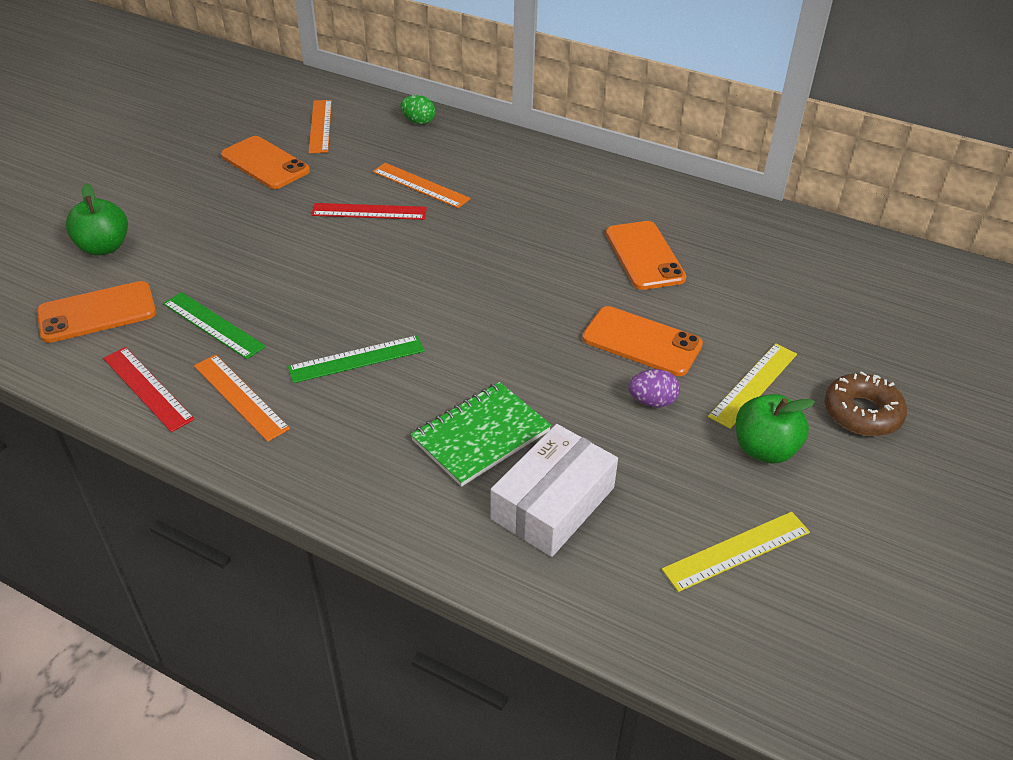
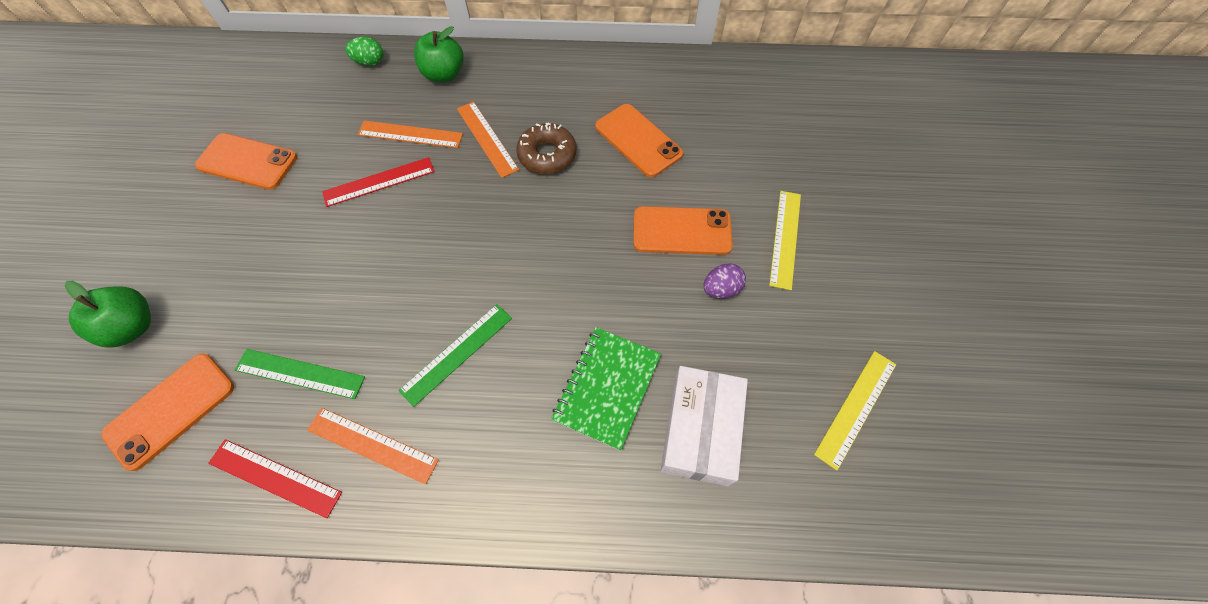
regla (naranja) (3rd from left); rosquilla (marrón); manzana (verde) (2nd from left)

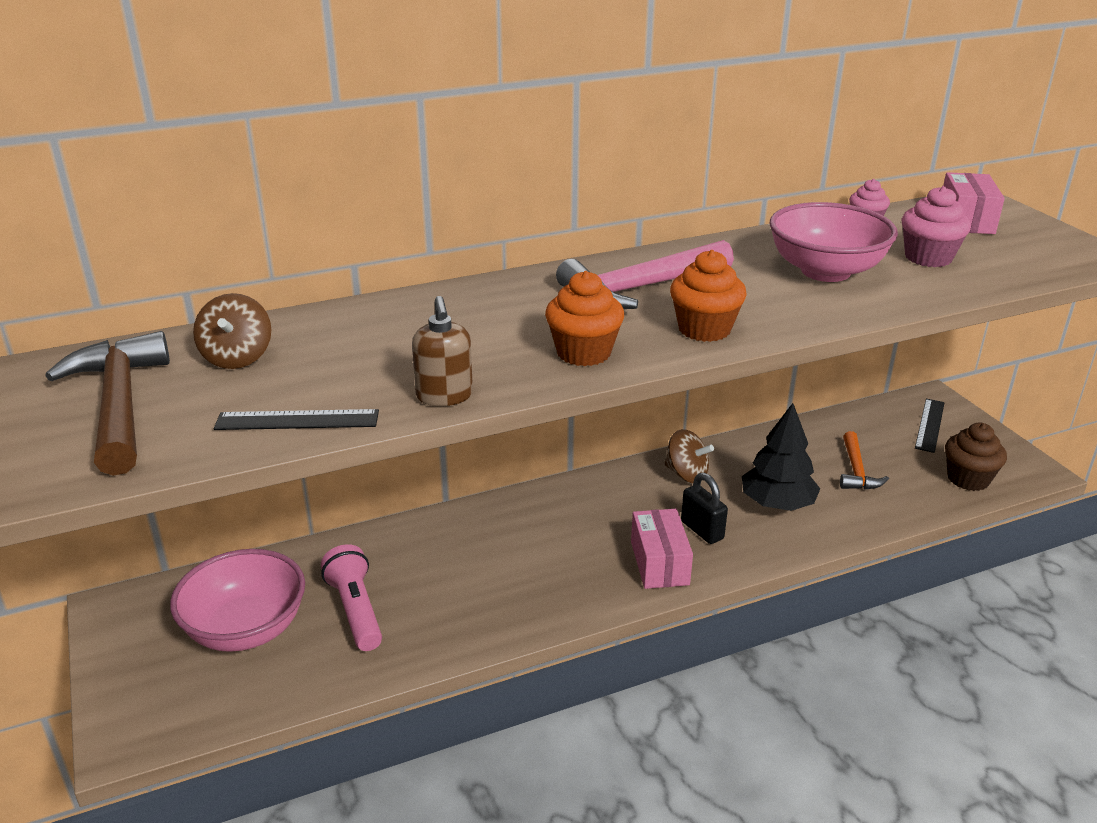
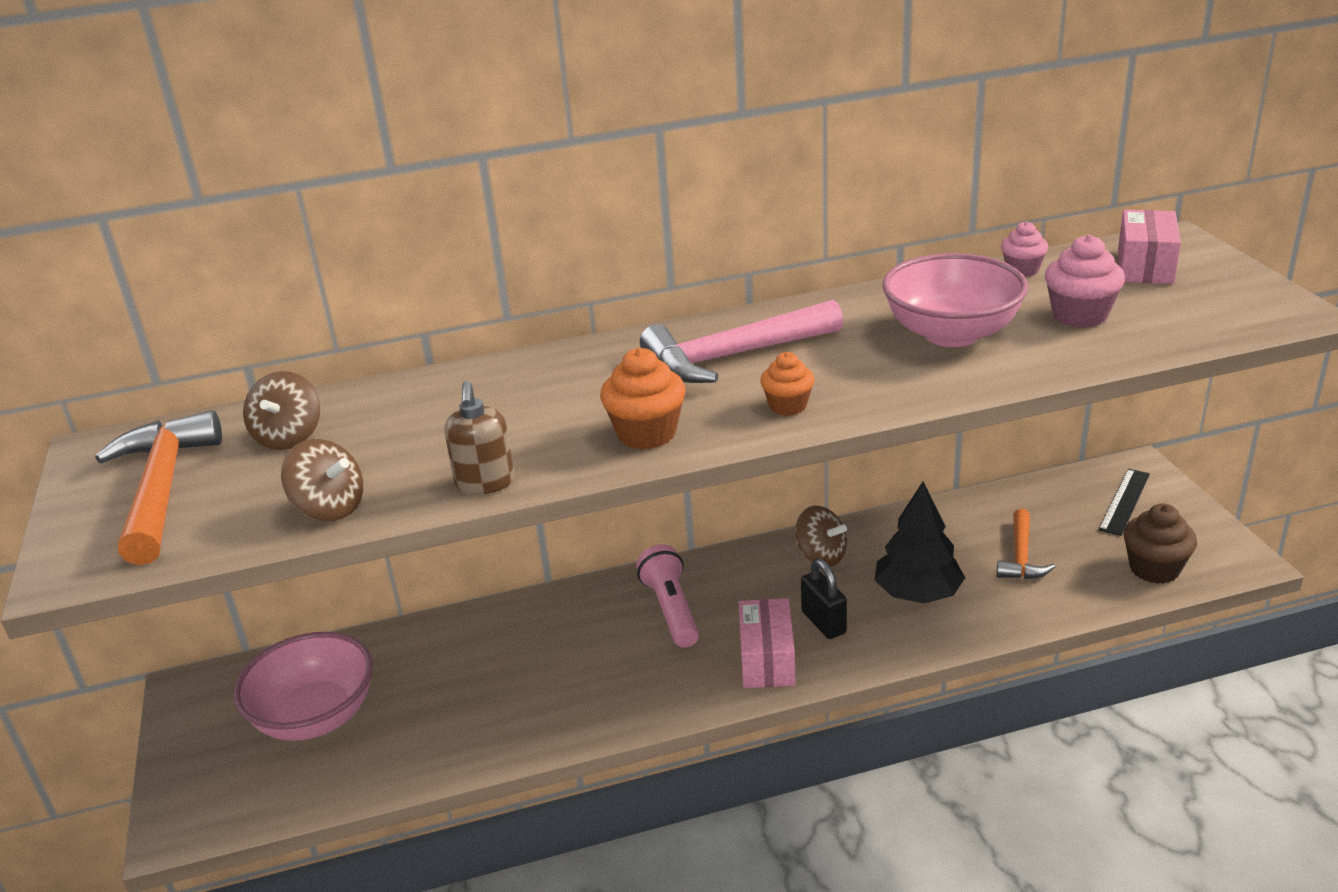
magdalena (naranja) (2nd from left); martillo (naranja) (1st from left); peonza (marrón) (2nd from left); lámpara de mano (rosa)

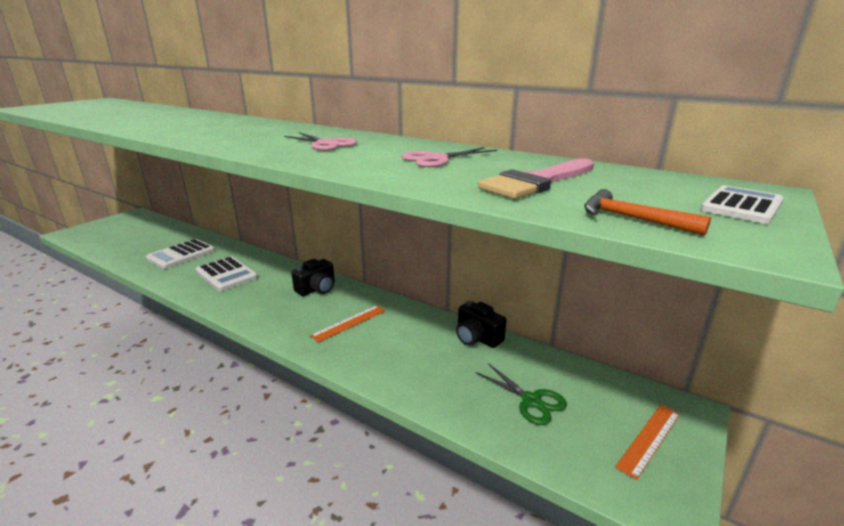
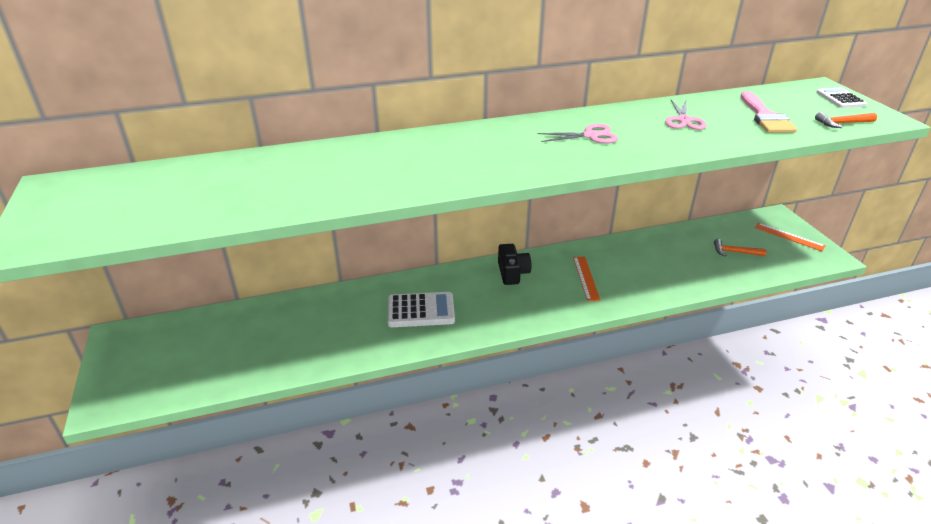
calculadora (blanco) (1st from left in the first image); cámara (negro) (2nd from left in the first image); martillo (naranja) (1st from left); regla (naranja) (2nd from left)

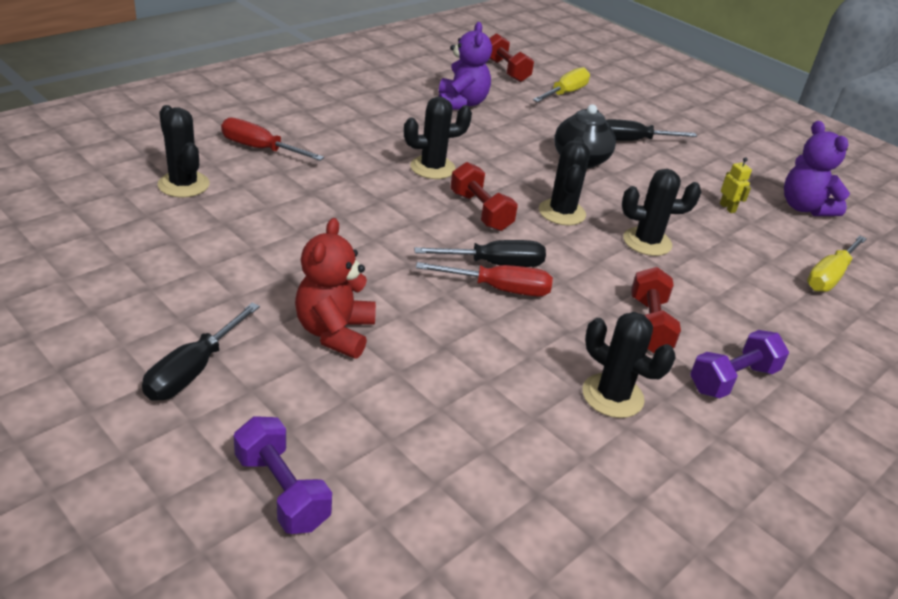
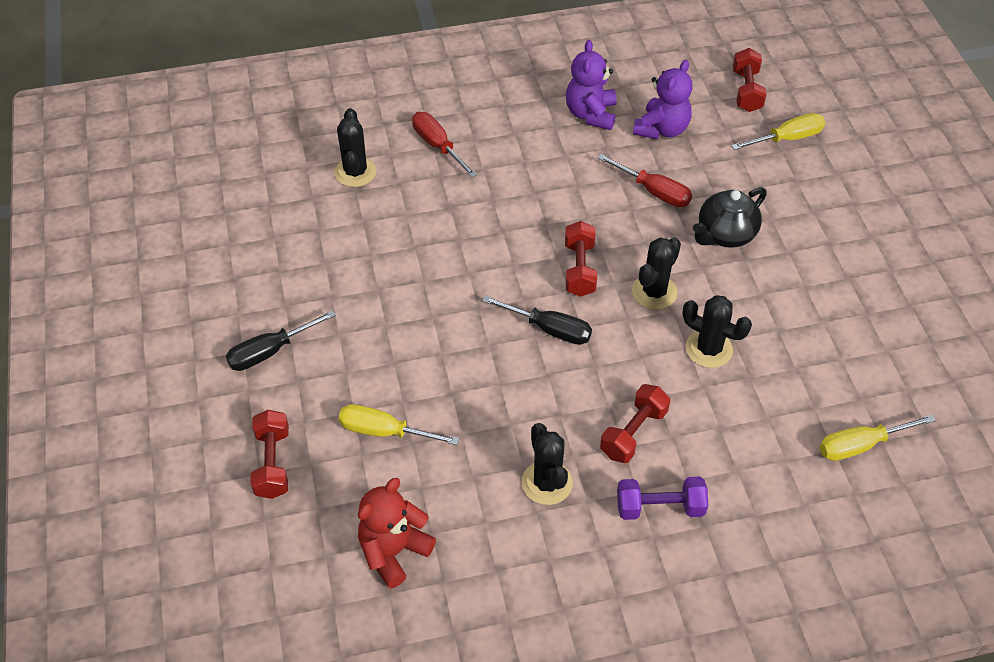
cactus (negro) (2nd from left in the first image); destornillador (negro) (3rd from left in the first image); osito (morado) (1st from left); robot (amarillo); osito (rojo); destornillador (rojo) (2nd from left); mancuerna (rojo) (1st from left); destornillador (amarillo) (1st from left)

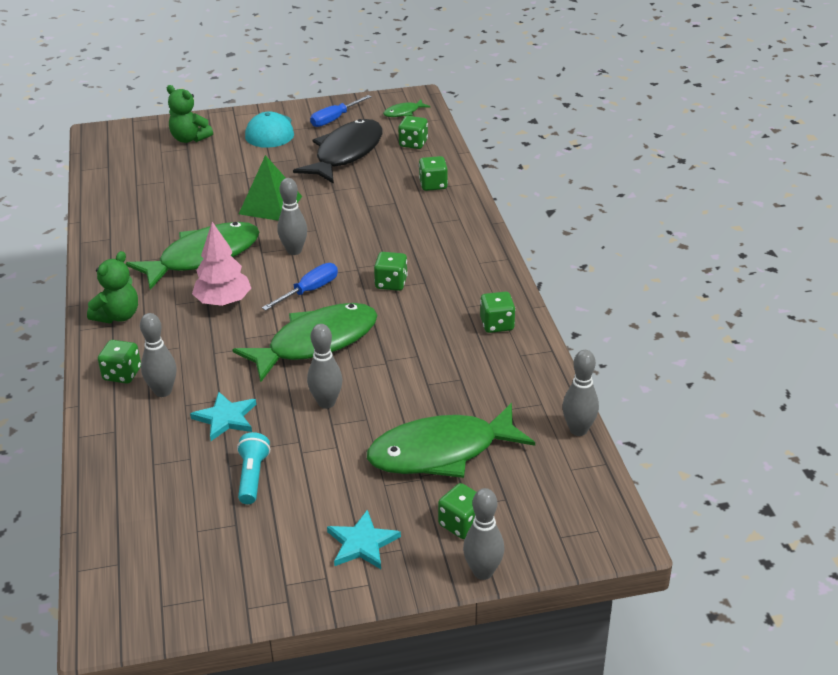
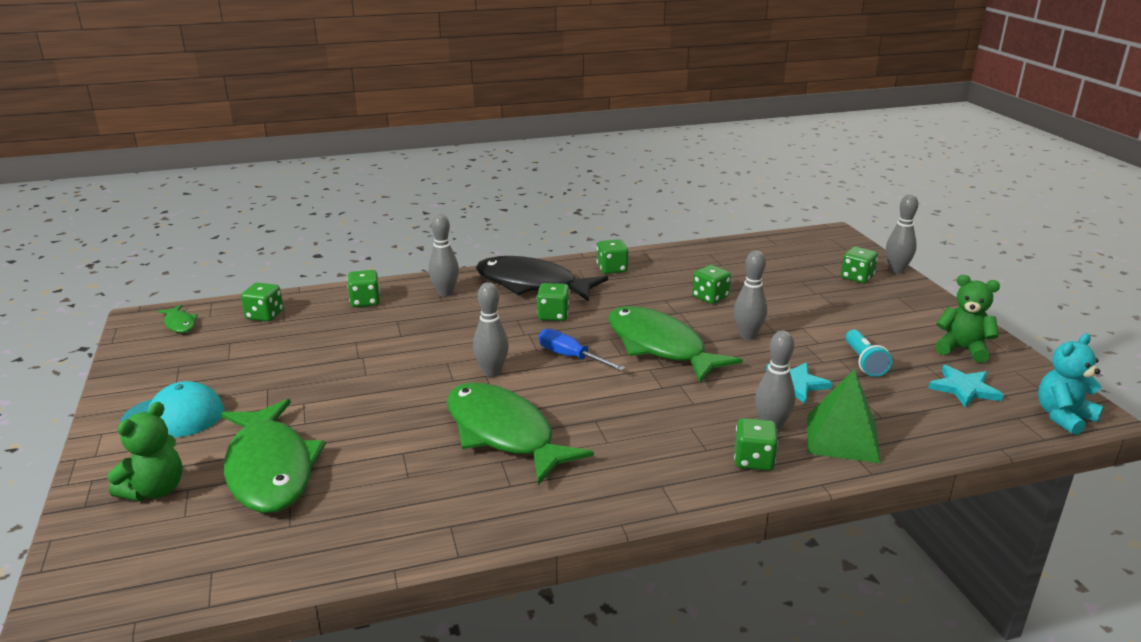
destornillador (azul) (2nd from left in the first image); pez (negro); pirámide (verde); árbol (rosa); osito (verde) (2nd from left); bolo (gris) (1st from left); pez (verde) (2nd from left); lámpara de mano (turquesa); estrella (turquesa) (2nd from left); dado (verde) (5th from left); osito (turquesa)

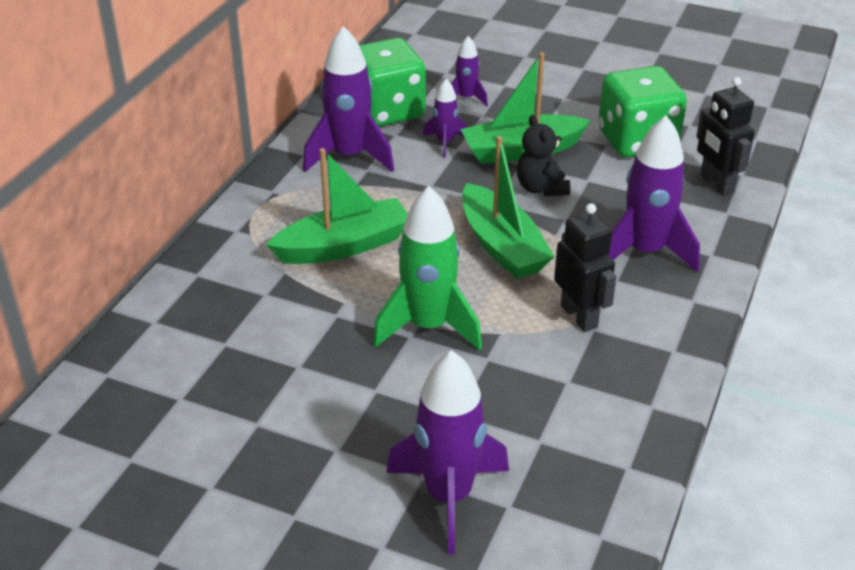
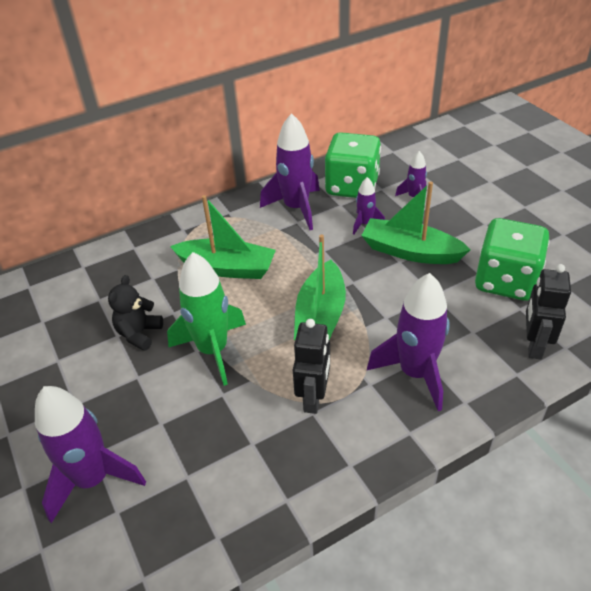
osito (negro)

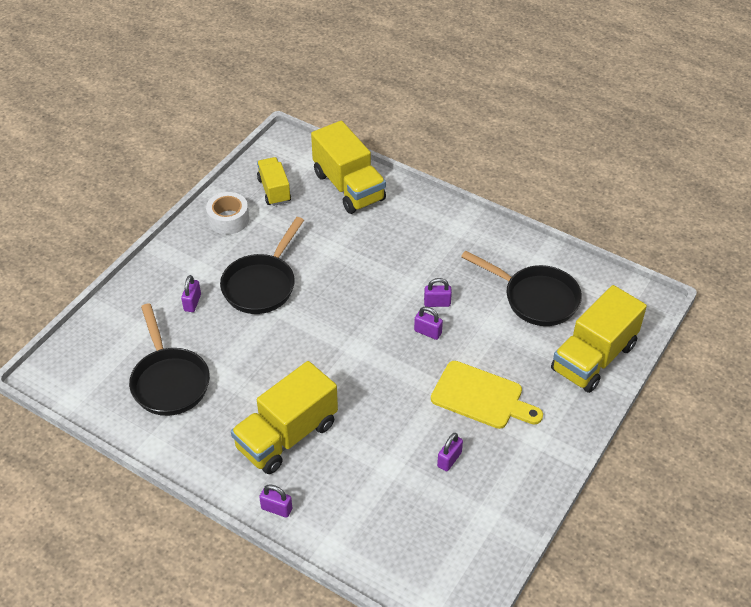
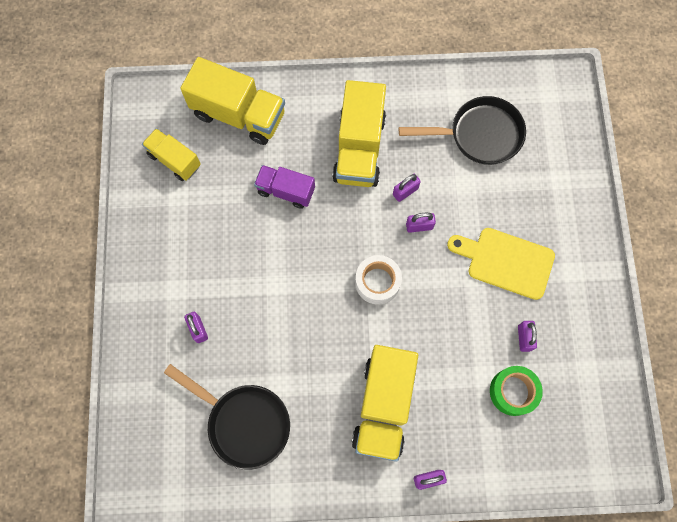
cinta adhesiva (blanco); sartén (negro) (2nd from left in the first image); camión (amarillo) (3rd from left); tabla de cortar (amarillo); camión (morado); cinta adhesiva (verde)

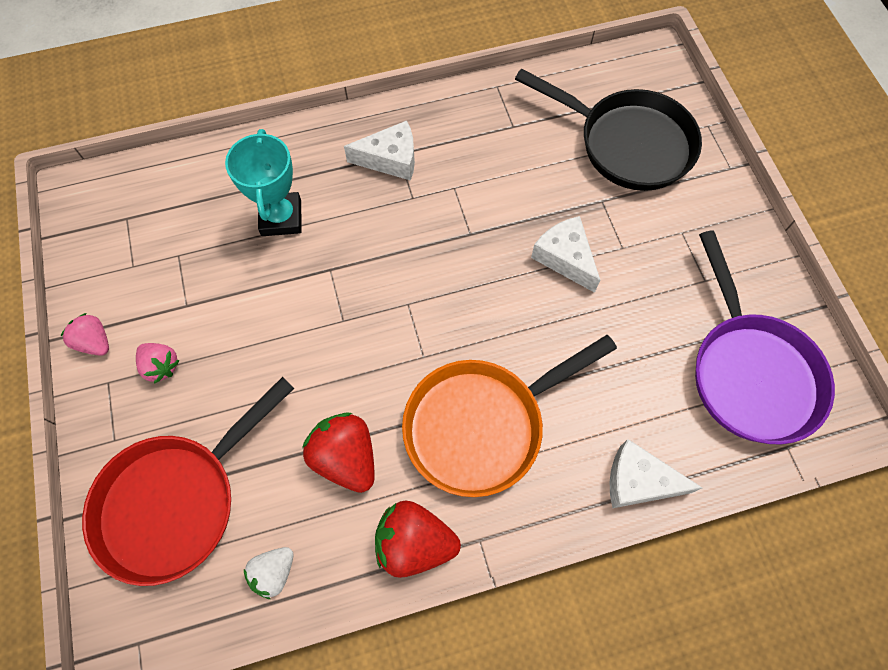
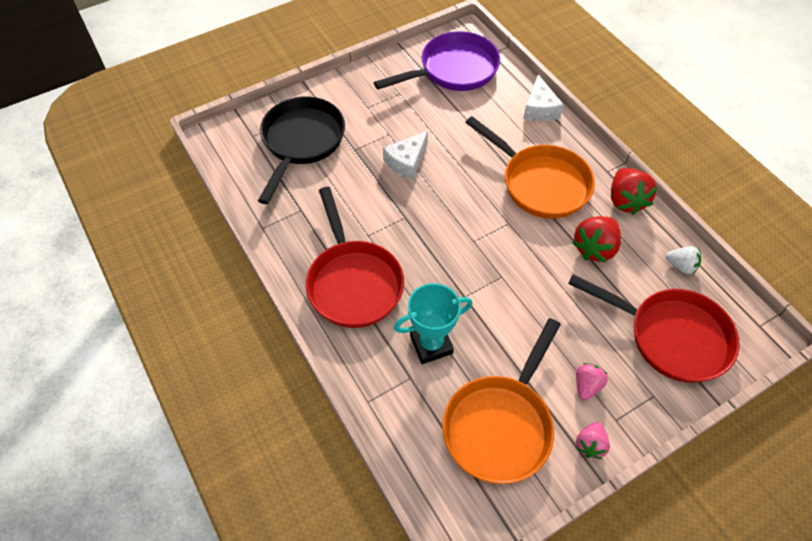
sartén (rojo) (1st from left); sartén (naranja) (1st from left)

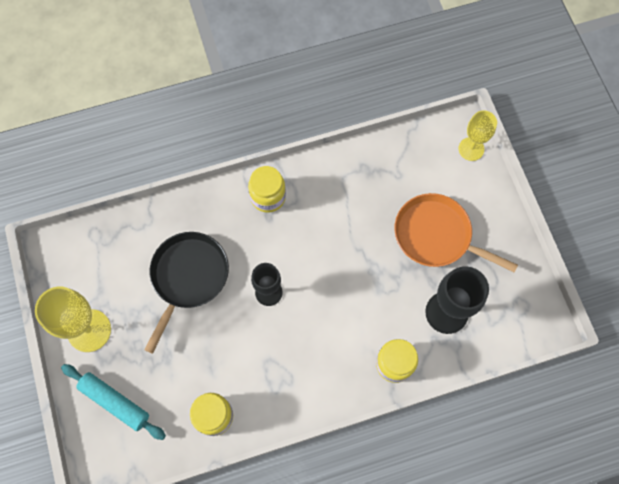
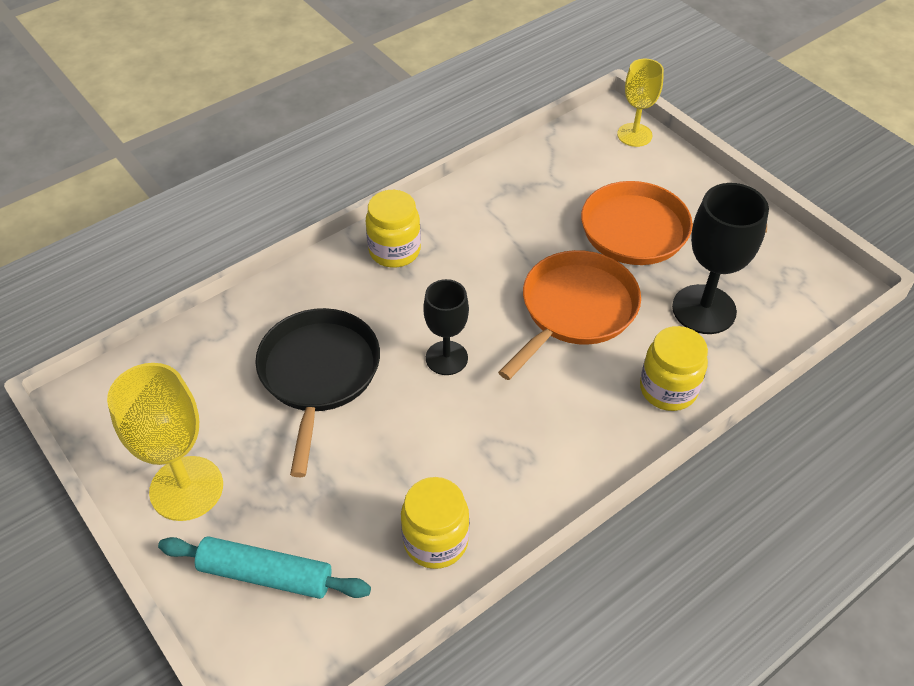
sartén (naranja) (1st from left)

